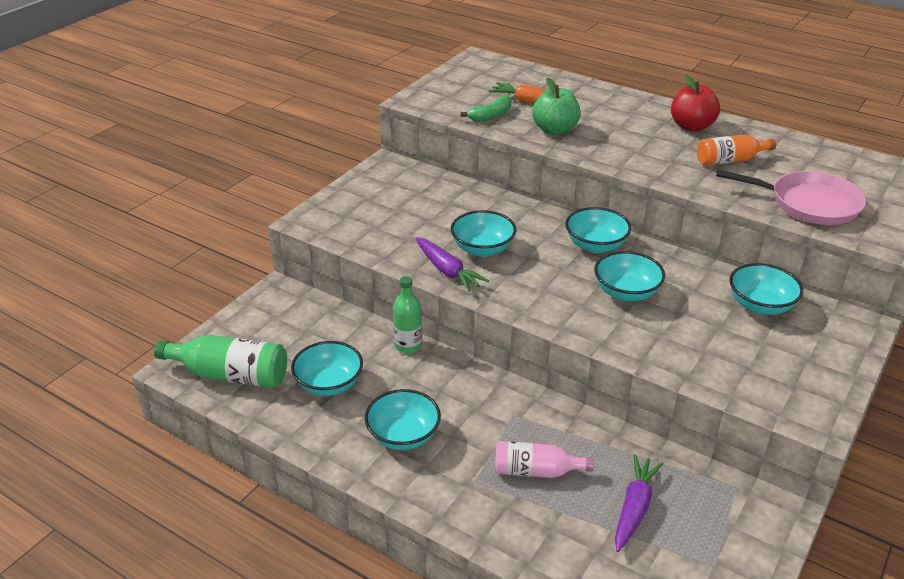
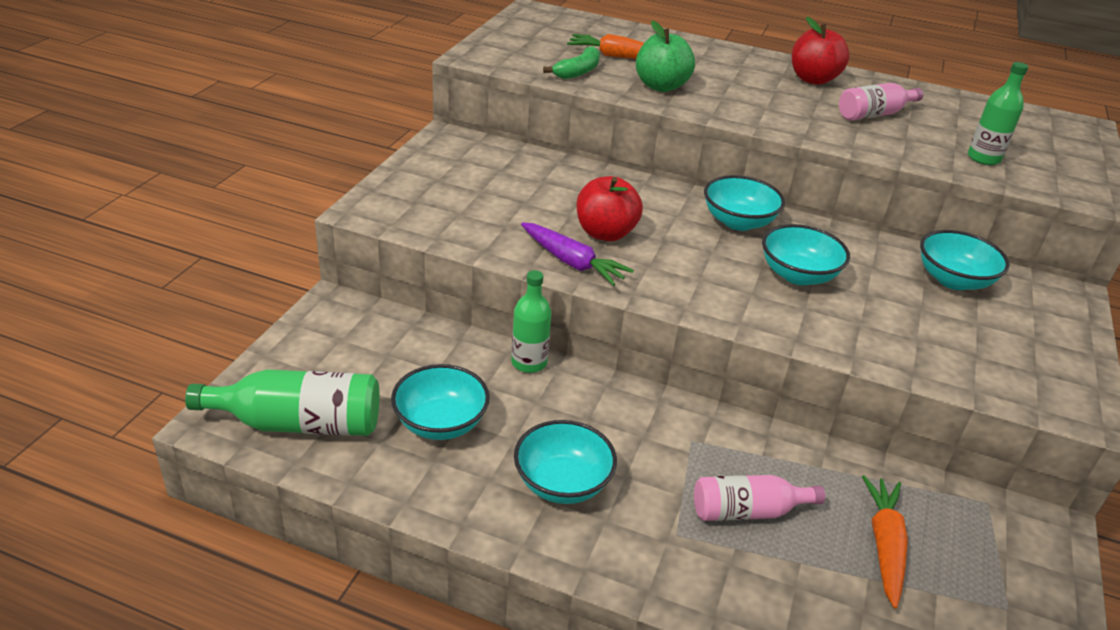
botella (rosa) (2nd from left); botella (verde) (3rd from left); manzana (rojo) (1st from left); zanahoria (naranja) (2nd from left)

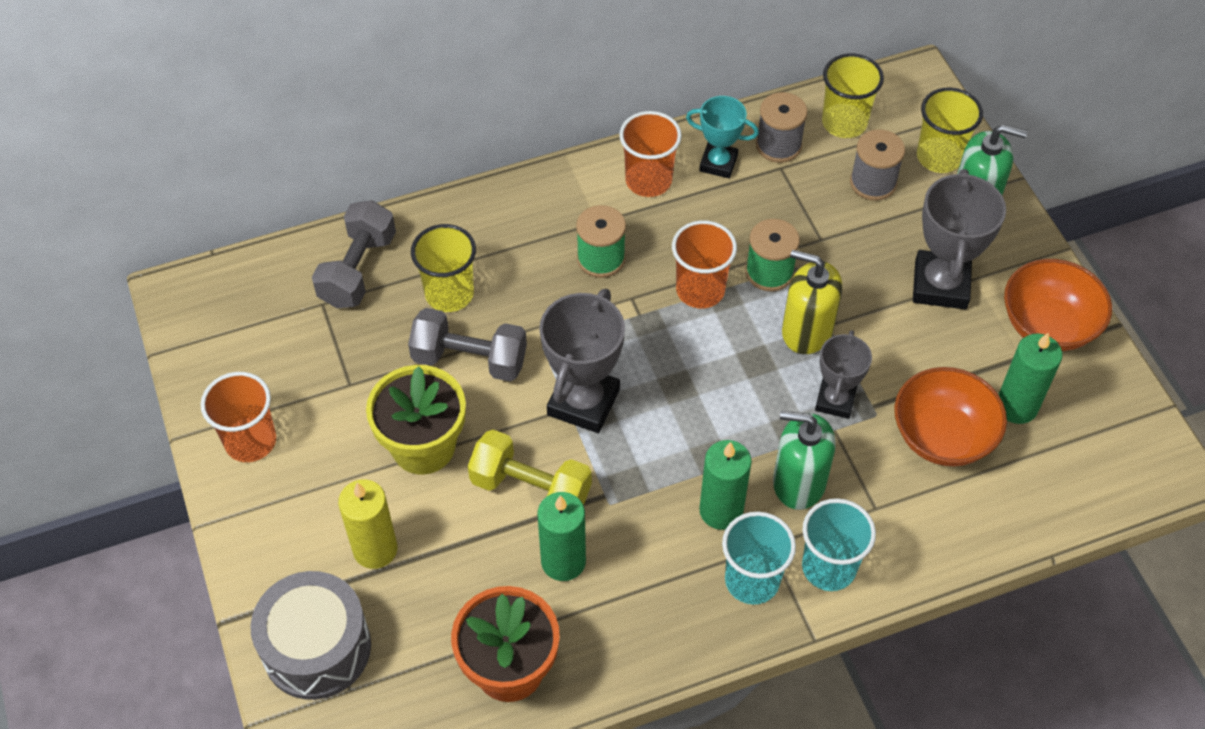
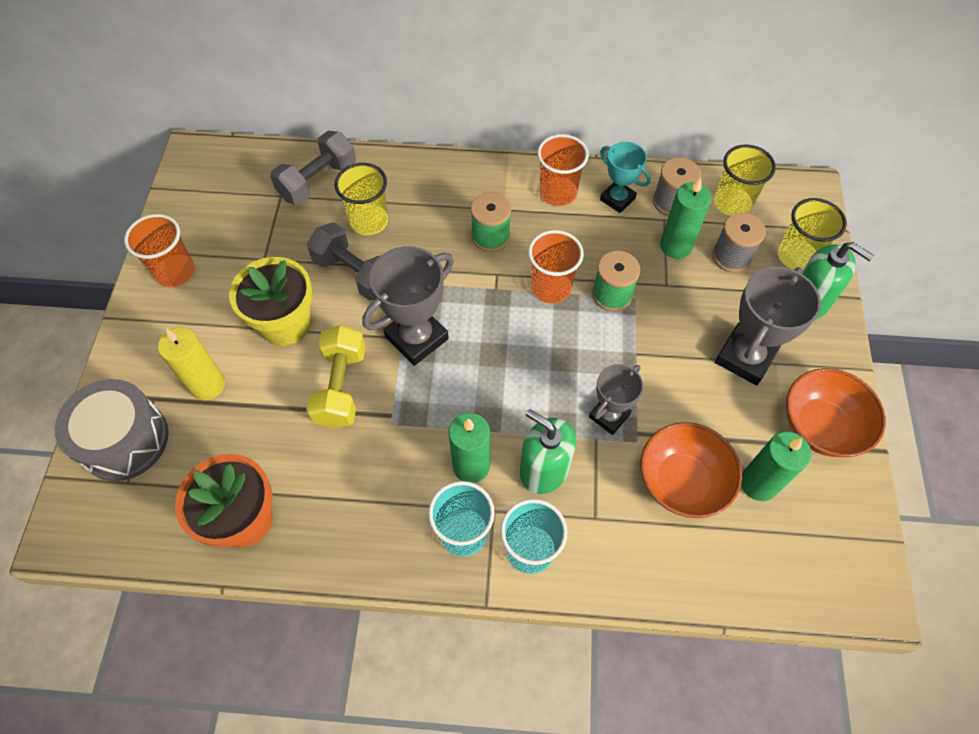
dispensador de jabón (amarillo); mancuerna (amarillo); vela (verde) (2nd from left)

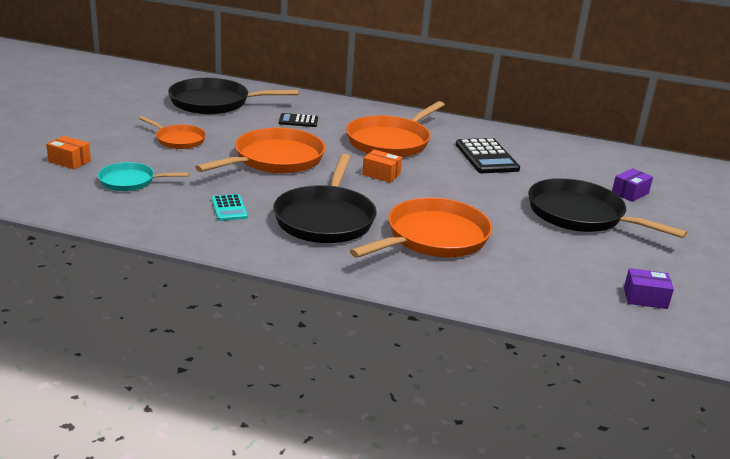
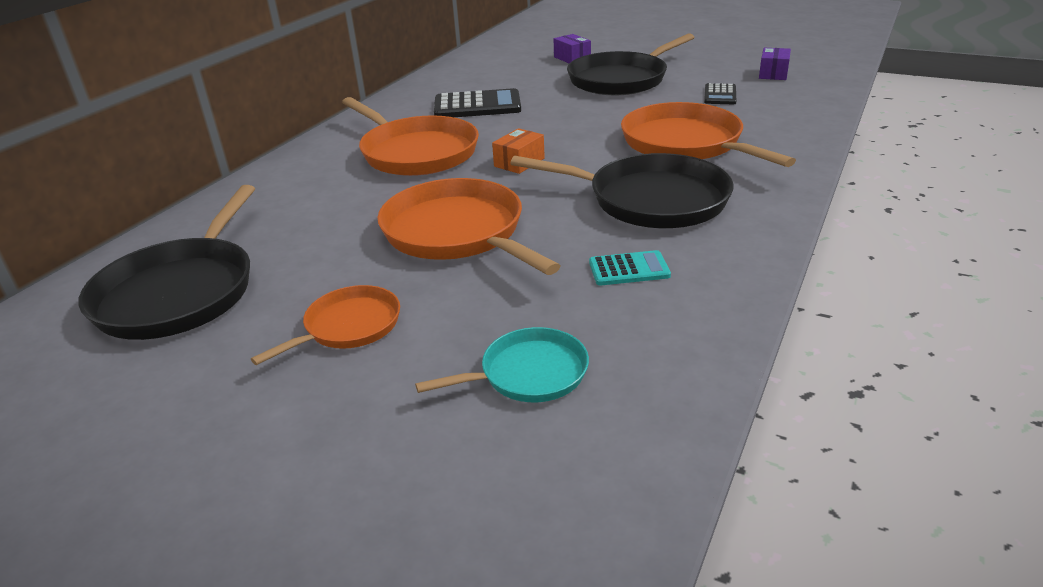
calculadora (negro) (2nd from left); caja (naranja) (1st from left in the first image); sartén (turquesa)

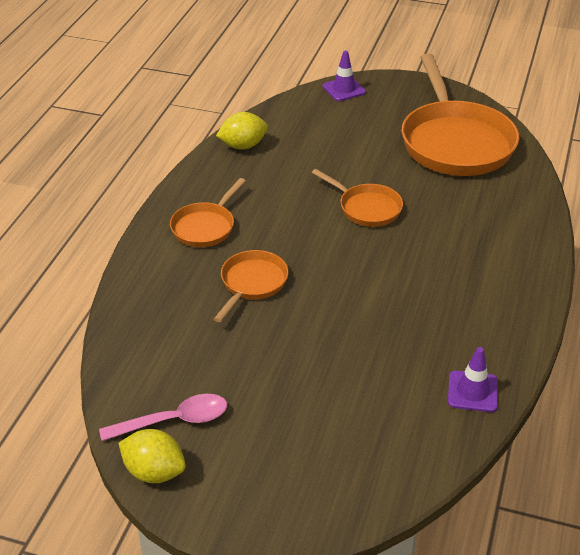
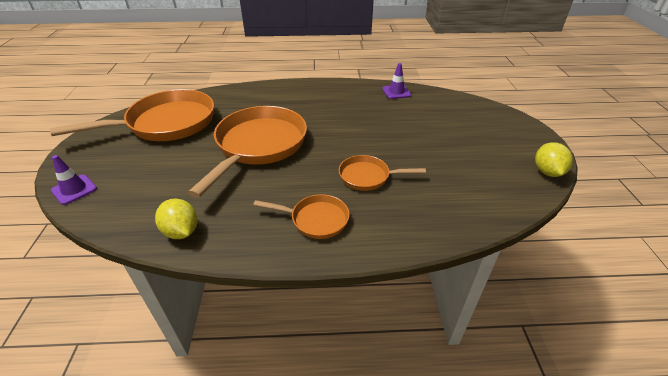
sartén (naranja) (2nd from left); cuchara (rosa)

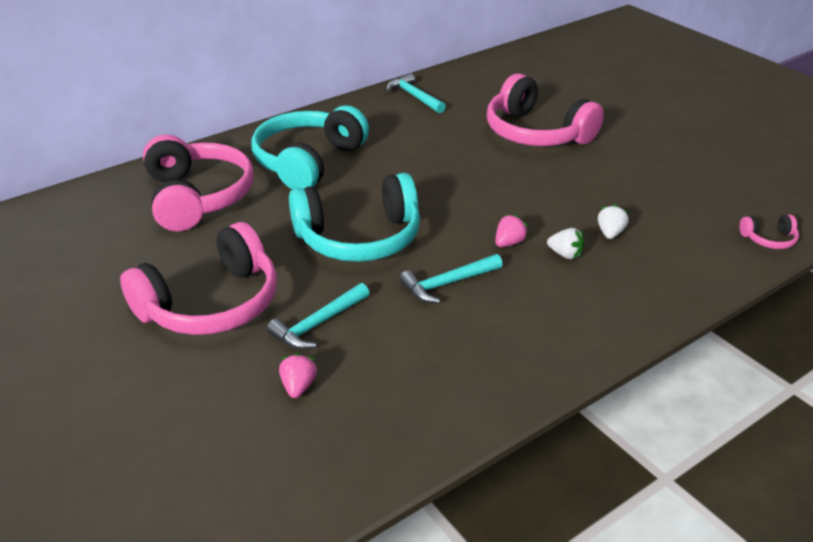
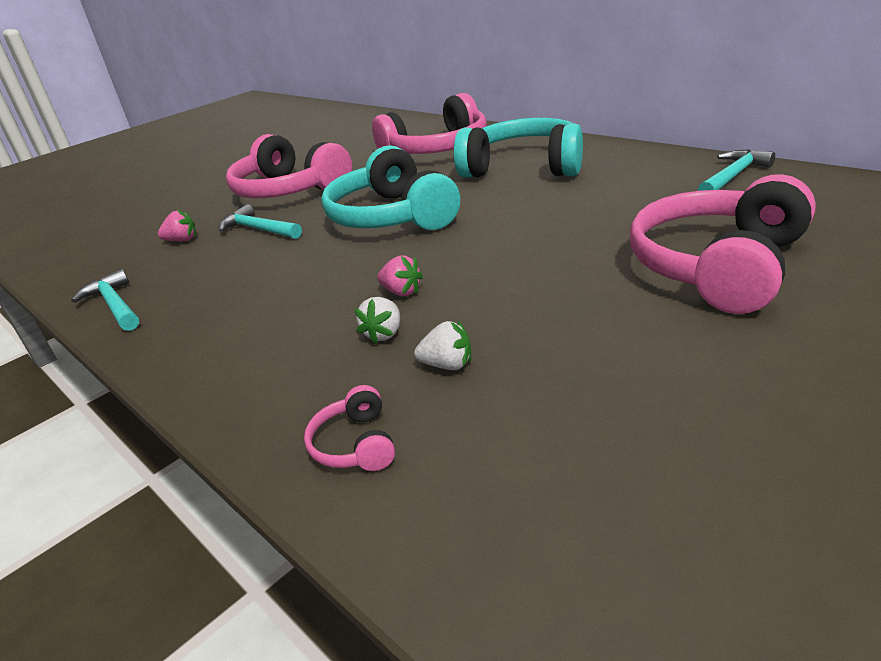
auriculares (rosa) (2nd from left); martillo (turquesa) (1st from left)

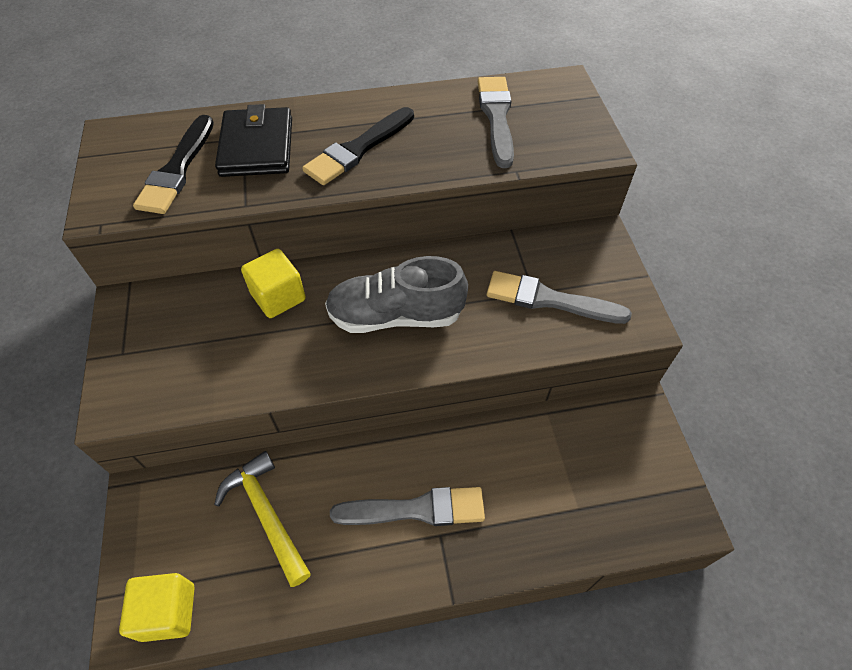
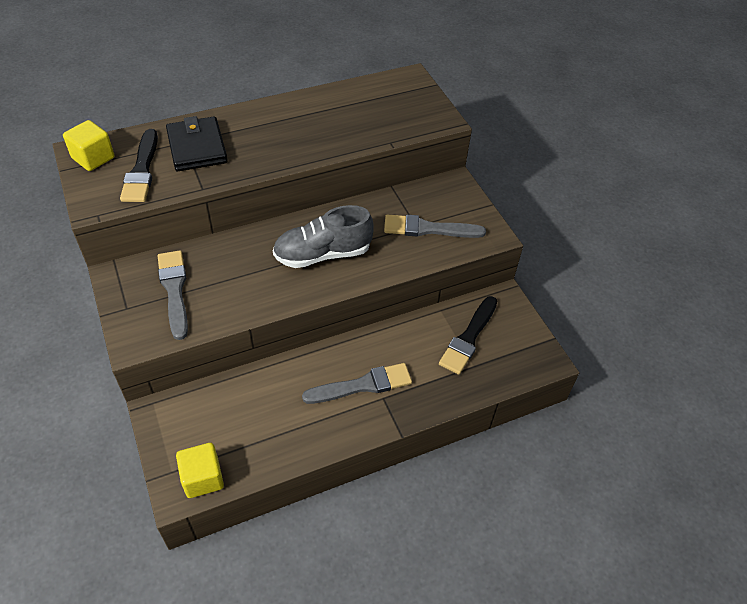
pincel (gris) (1st from left); pincel (negro) (2nd from left); cubo (amarillo) (1st from left); martillo (amarillo)

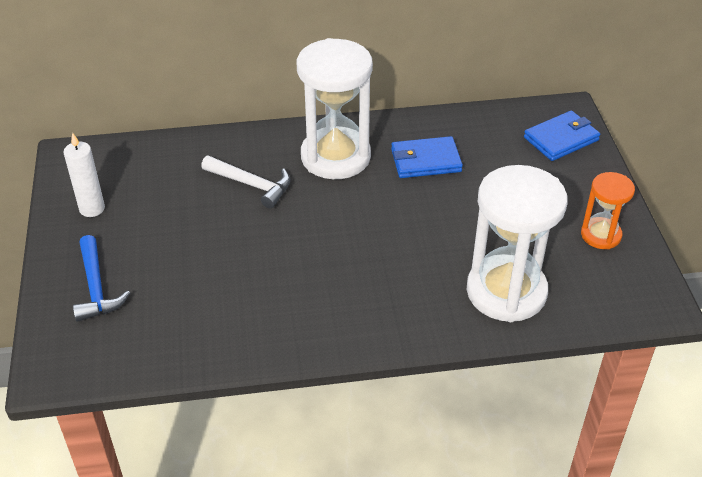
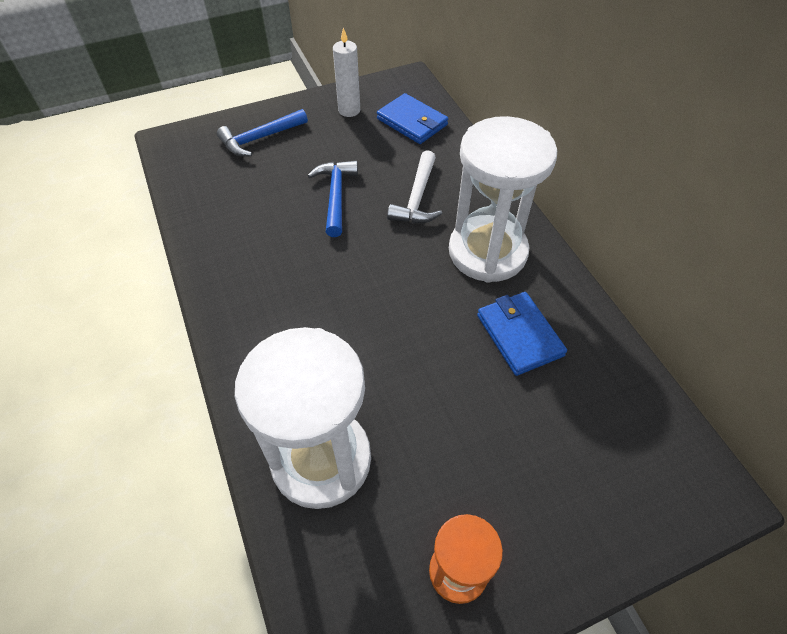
cartera (azul) (1st from left); martillo (azul) (2nd from left)

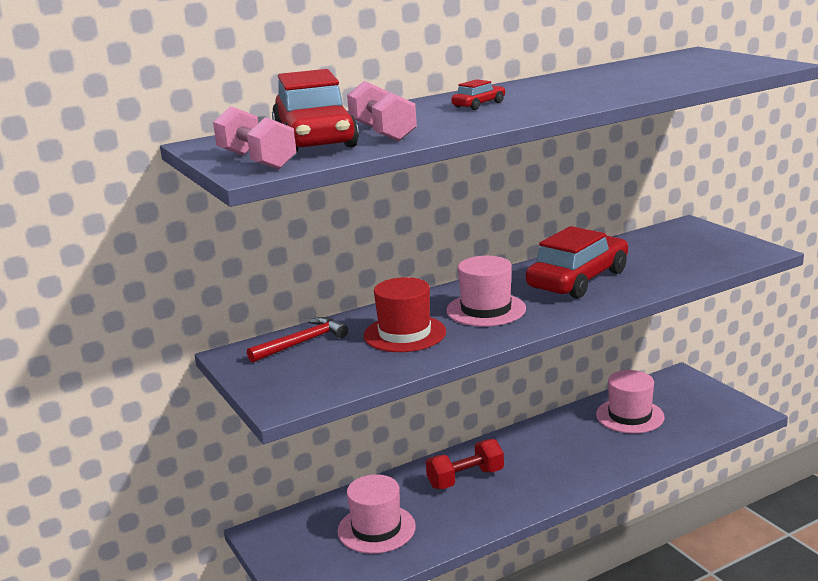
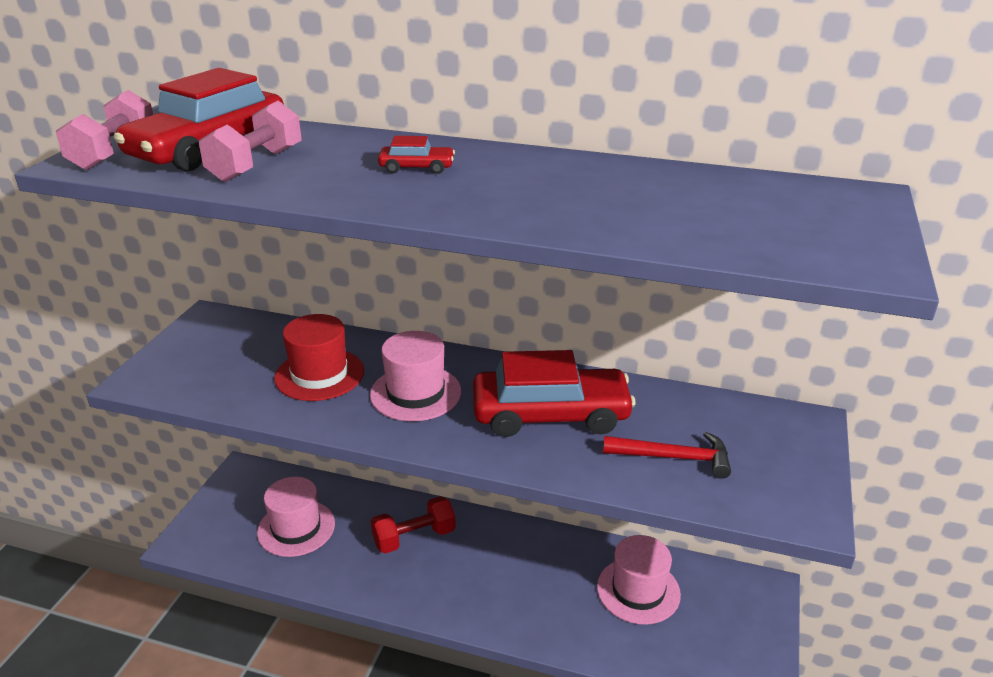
martillo (rojo); mancuerna (rojo)

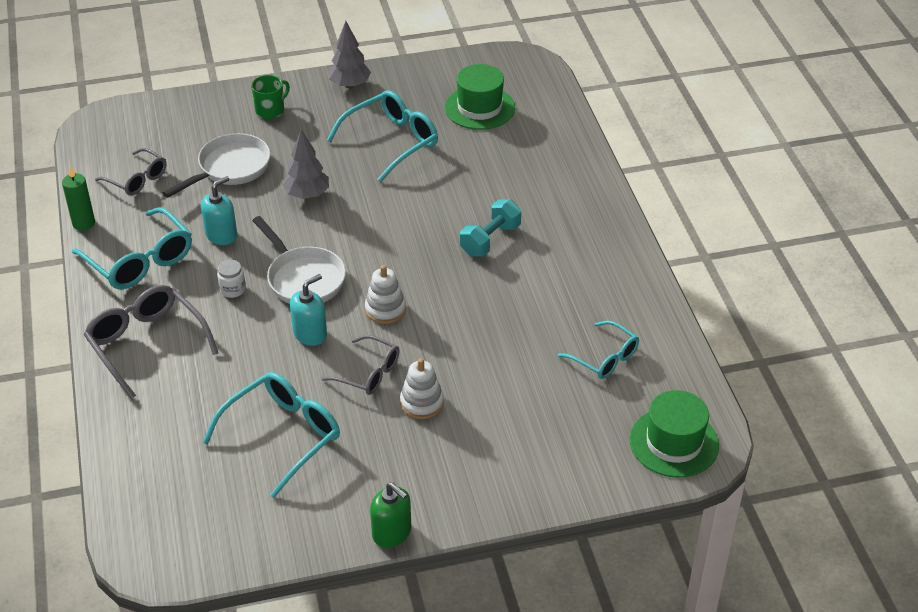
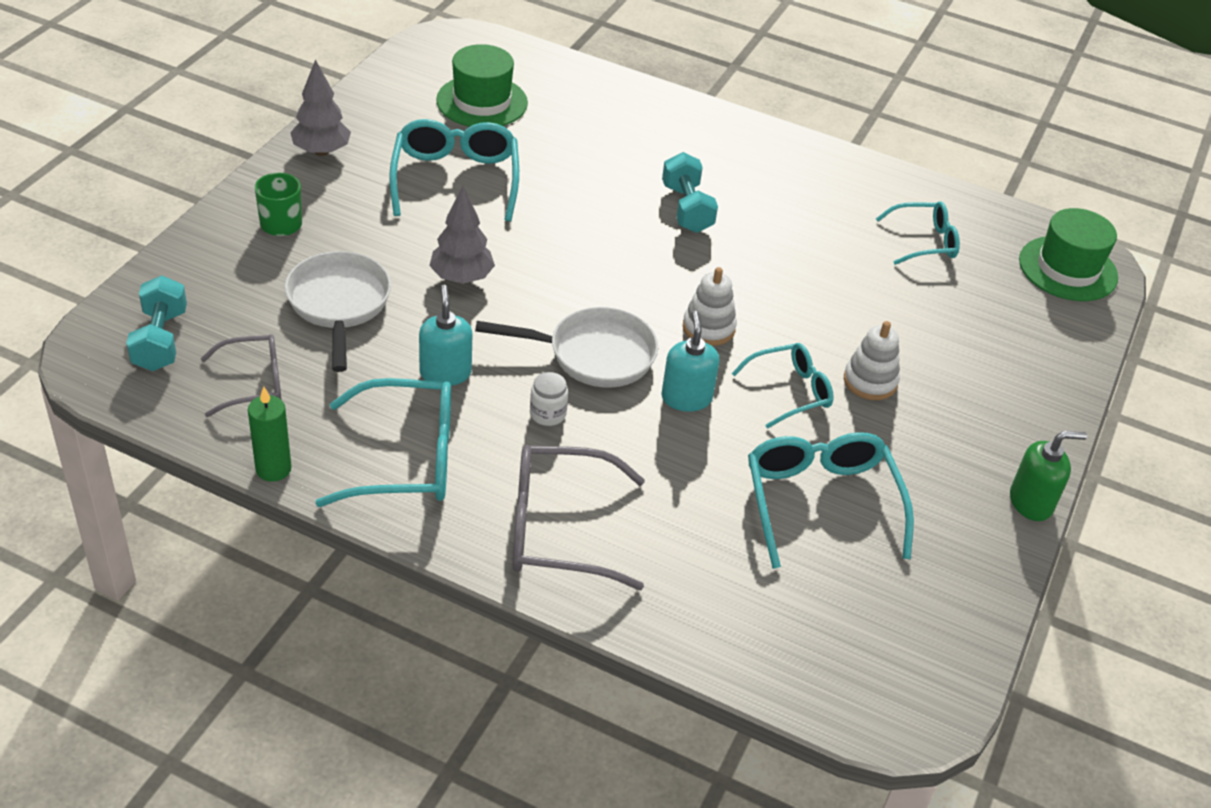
gafas (turquesa) (3rd from left); mancuerna (turquesa) (1st from left)

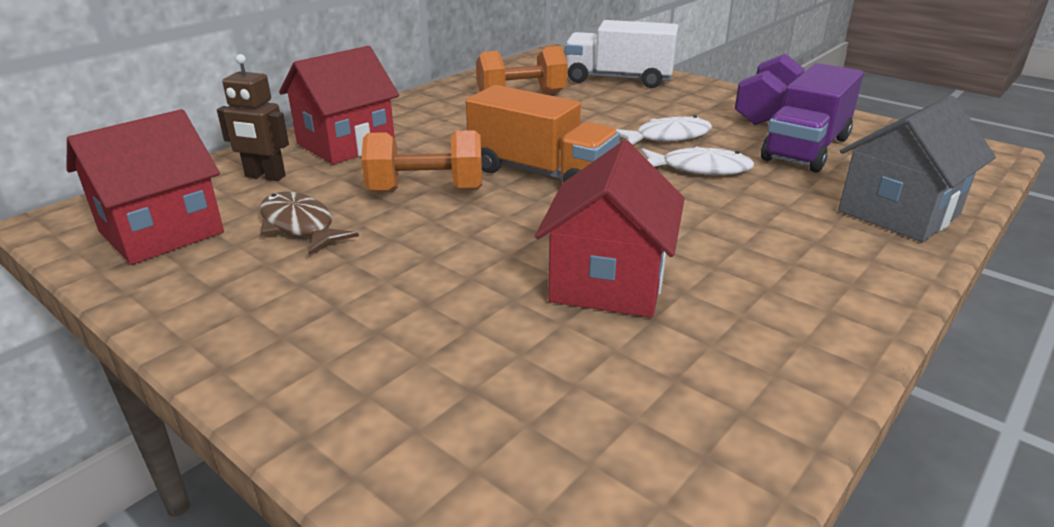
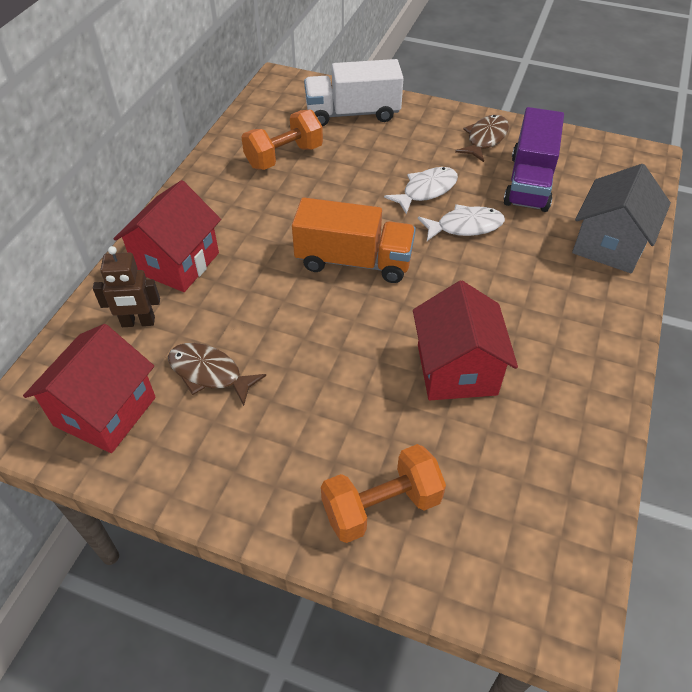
pez (marrón) (2nd from left); mancuerna (naranja) (2nd from left)

